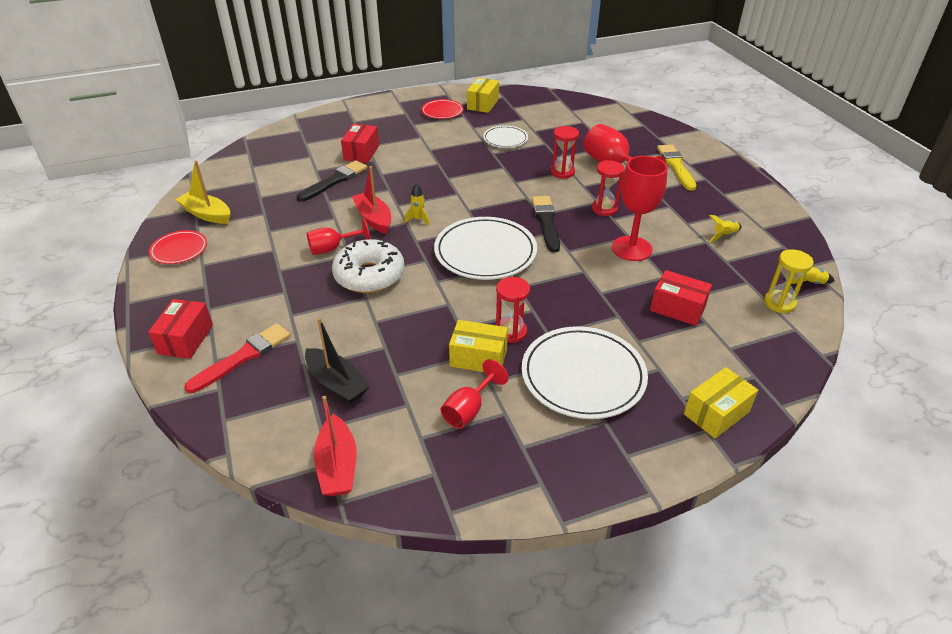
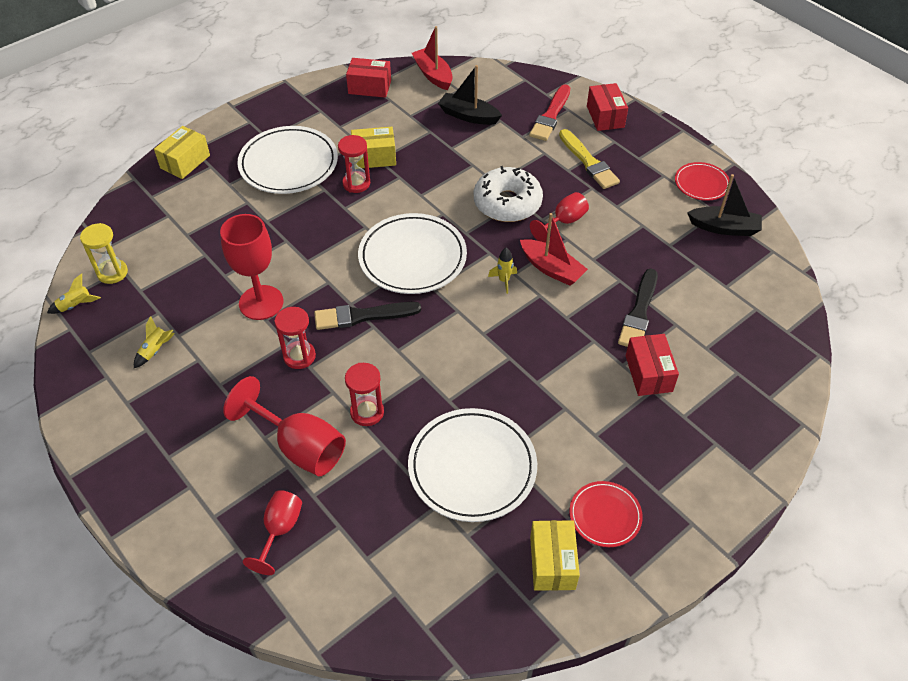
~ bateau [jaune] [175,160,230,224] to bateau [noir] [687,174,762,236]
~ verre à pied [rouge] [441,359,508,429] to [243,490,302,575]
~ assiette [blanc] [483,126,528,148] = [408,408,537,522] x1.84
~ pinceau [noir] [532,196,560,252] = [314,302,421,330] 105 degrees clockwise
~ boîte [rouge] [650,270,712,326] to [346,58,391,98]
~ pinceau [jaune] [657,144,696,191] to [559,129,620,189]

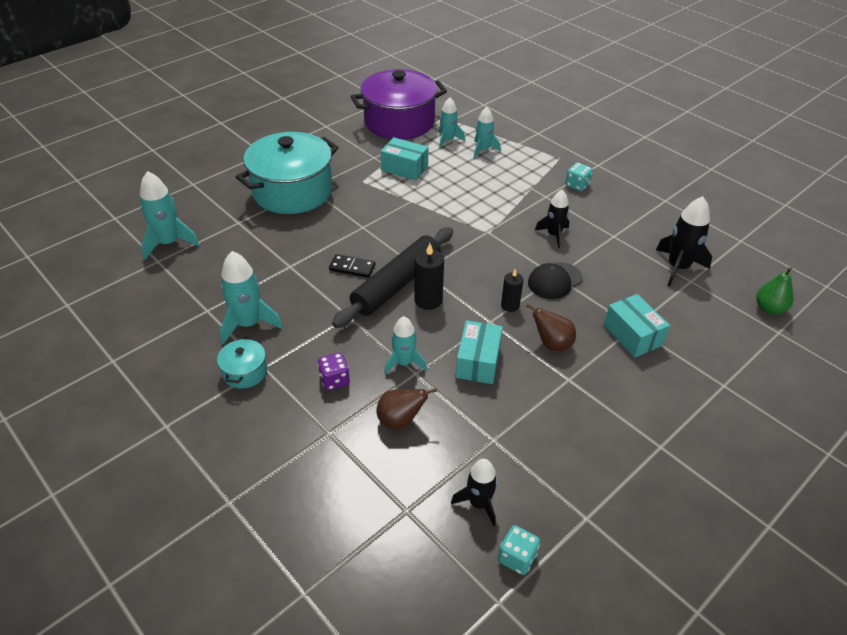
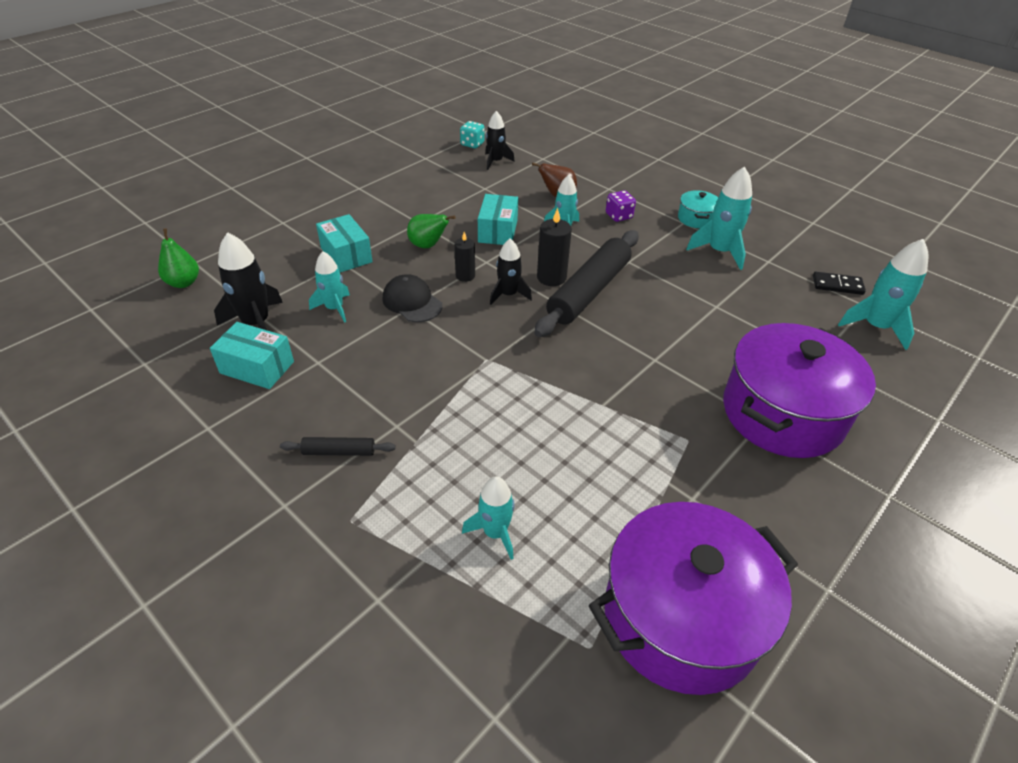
~ marmite [turquoise] [236,132,339,214] to marmite [violet] [723,323,876,458]
~ domino [noir] [329,254,375,278] to [813,272,866,295]
~ boîte [turquoise] [381,137,428,180] to [210,322,294,389]
~ fusée [turquoise] [439,97,465,149] to [309,251,350,323]
~ poire [marron] [526,304,576,351] to poire [vert] [407,214,456,248]
~ casquette [noir] [528,262,583,299] = [383,274,442,322] 90 degrees counterclockwise
~ fusée [noir] [535,190,569,248] to [490,238,532,305]
~ dé [turquoise] [566,163,593,191] to rouleau à pâtisserie [noir] [280,437,396,456]

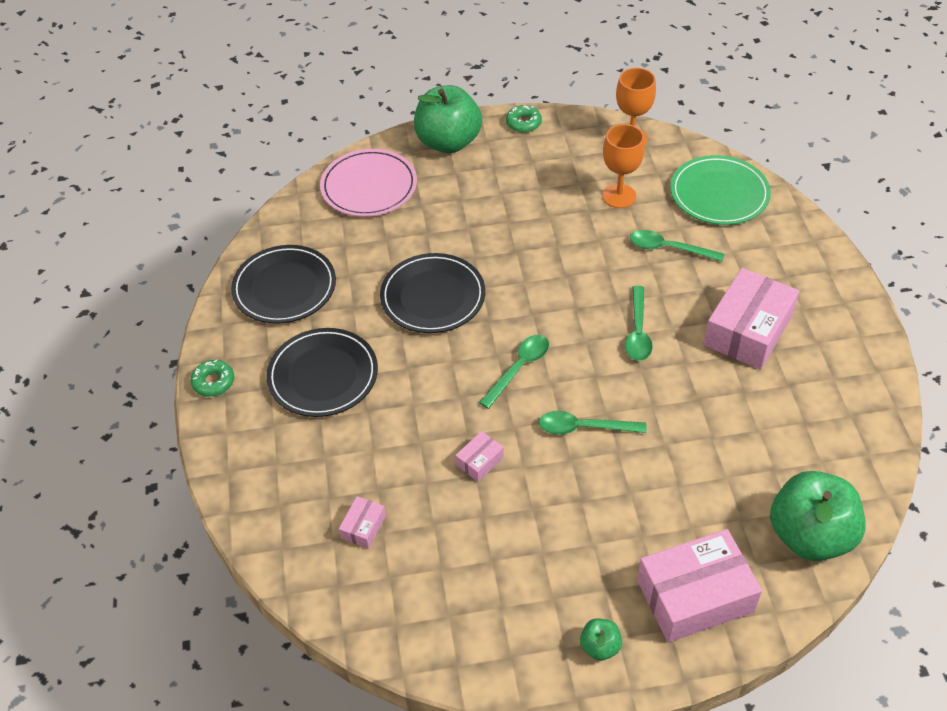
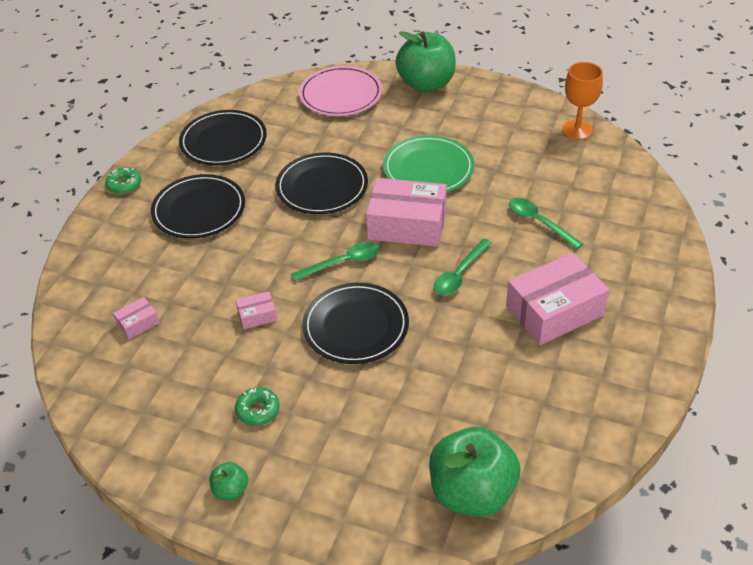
~ beignet [vert] [506,105,542,133] to [235,387,280,426]
~ cuillère [vert] [539,411,647,435] to assiette [noir] [302,283,409,364]
- verre à pied [orange] [602,124,645,208]
~ boîte [rose] [637,529,762,643] to [366,178,447,247]
~ assiette [vert] [670,155,771,225] to [383,135,474,192]

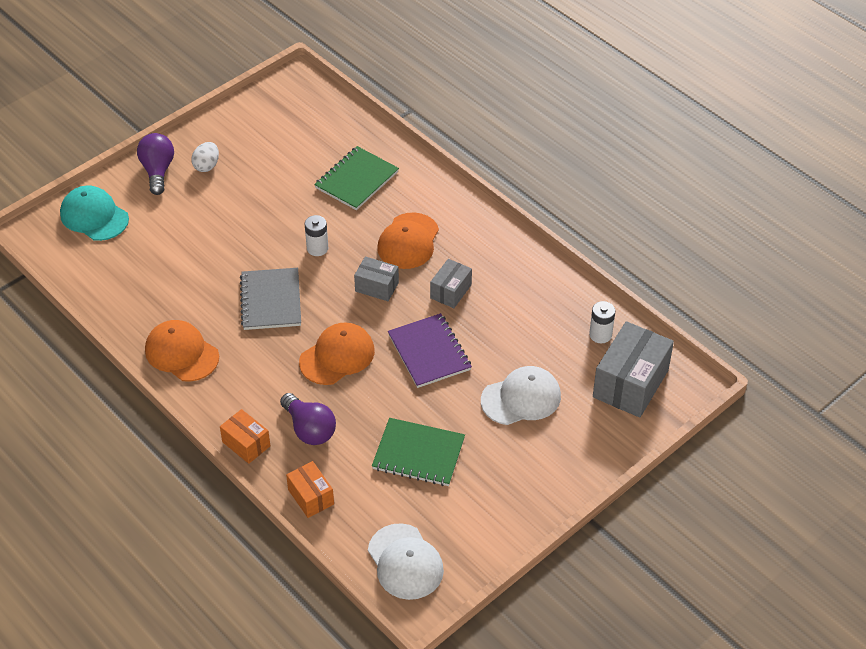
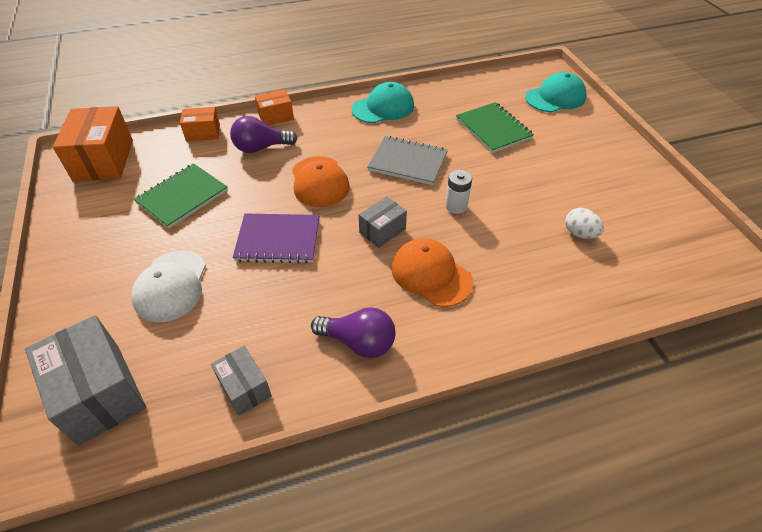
~ ampoule [violet] [137,133,174,195] to [311,307,395,358]
~ casquette [orange] [145,320,219,382] to casquette [turquoise] [352,82,414,123]
~ œuf [blanc] [191,142,219,172] to [565,208,604,239]
~ carnet [vert] [314,146,399,210] to [456,102,534,153]
~ casquette [blanc] [368,523,444,600] to boîte [orange] [53,106,133,181]
~ boîte [gris] [430,259,472,308] to [211,346,272,416]
- pile [blanc] [589,301,615,344]

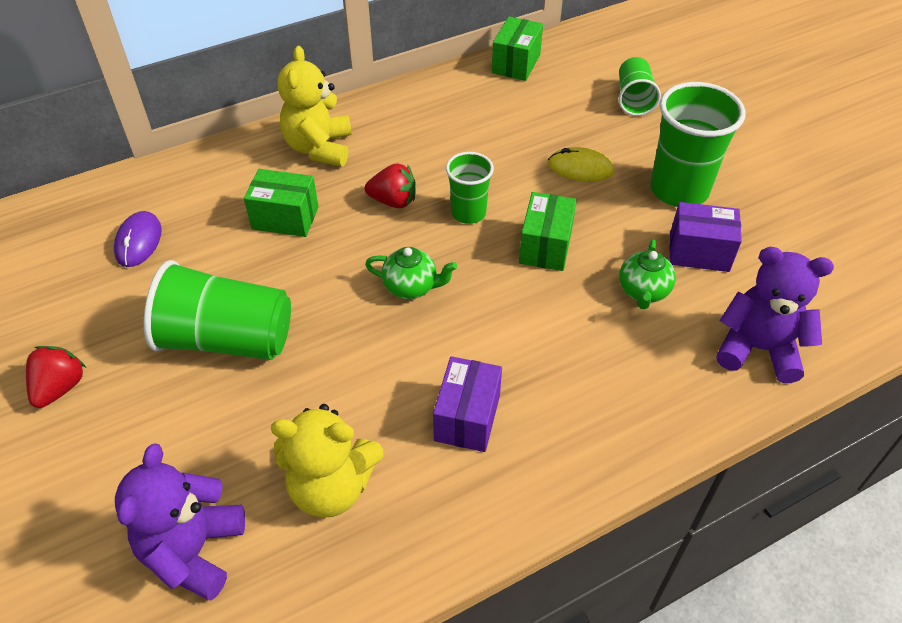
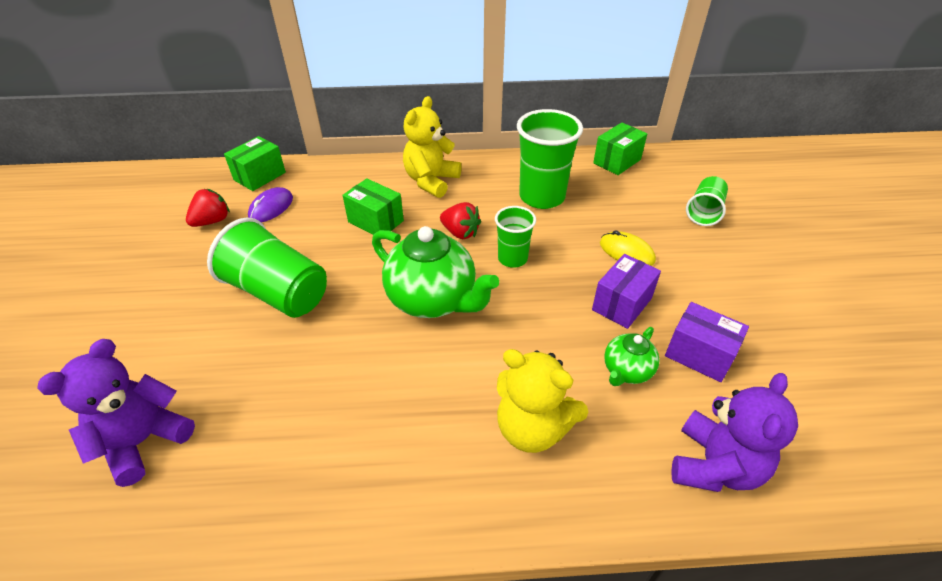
~ fraise [rouge] [26,346,86,408] to [186,189,230,227]
~ ours en peluche [jaune] [271,404,383,518] to [497,349,588,453]
~ théière [vert] [365,247,457,299] = [372,226,499,318] x1.94
~ boîte [violet] [433,356,502,452] to [592,254,661,329]
~ boîte [vert] [519,192,577,271] to [224,136,286,191]
~ gobelet [vert] [650,82,746,207] to [517,109,583,209]
~ ours en peluche [violet] [716,247,834,383] = [671,373,798,492] 75 degrees clockwise

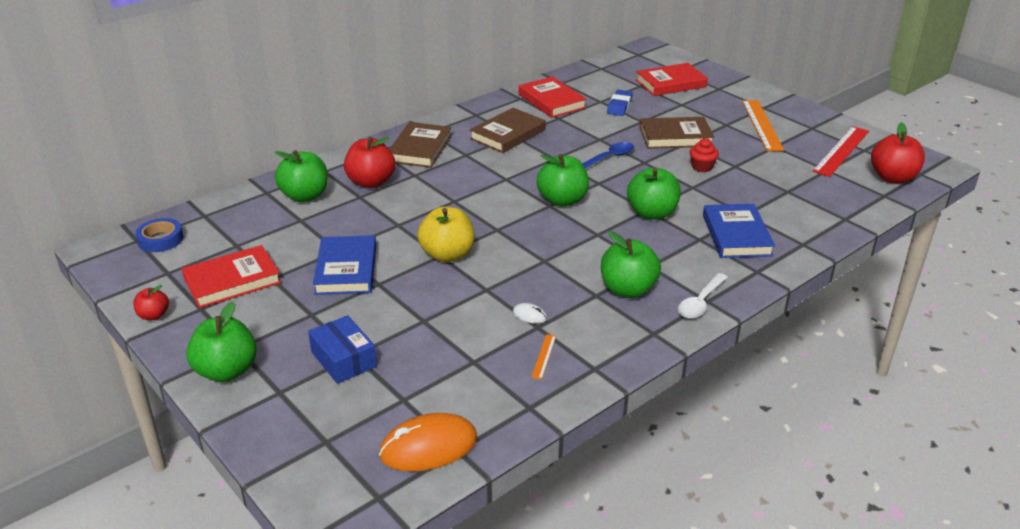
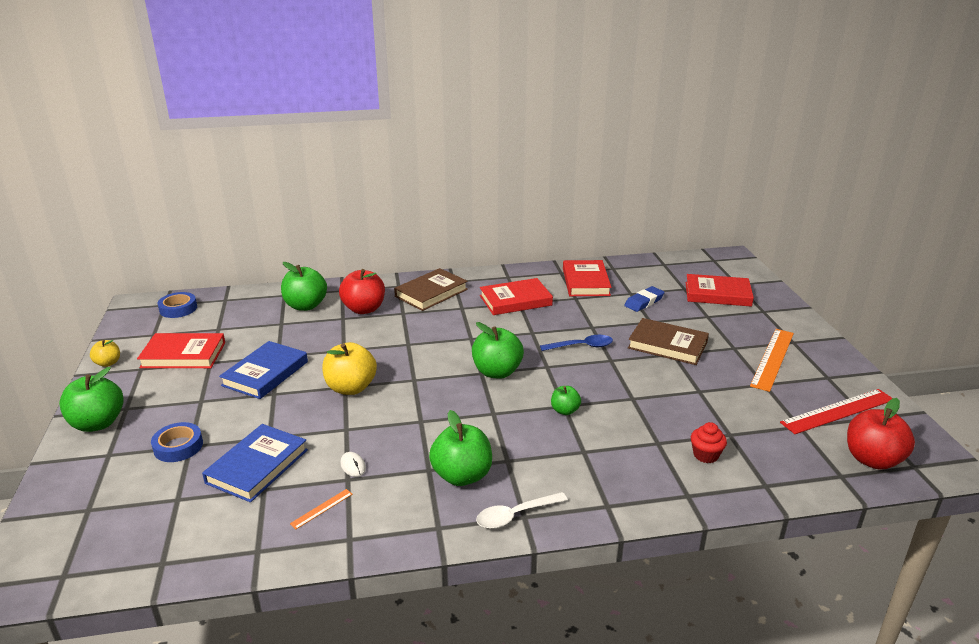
~ pomme [rouge] [134,285,169,320] to pomme [jaune] [90,340,120,367]
~ boîte [bleu] [308,315,377,384] to ruban adhésif [bleu] [151,422,203,462]
- souris [orange] [379,413,477,472]
~ livre [marron] [470,108,546,153] to livre [rouge] [480,278,553,315]
~ pomme [vert] [627,167,681,220] = [551,386,581,415] x0.54
~ muffin [rouge] [690,138,719,172] to [691,422,727,463]
~ livre [bleu] [703,204,775,258] to [202,424,308,502]

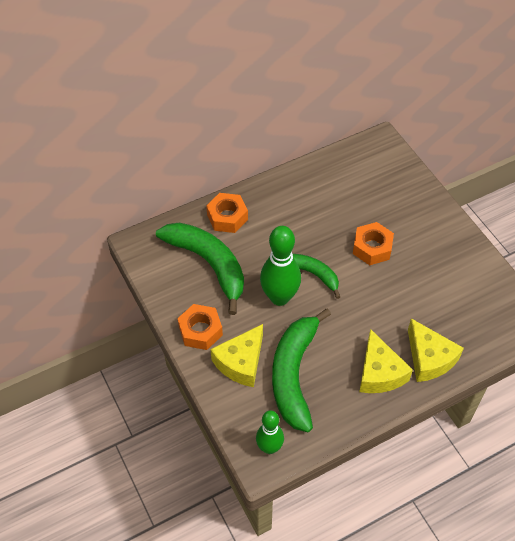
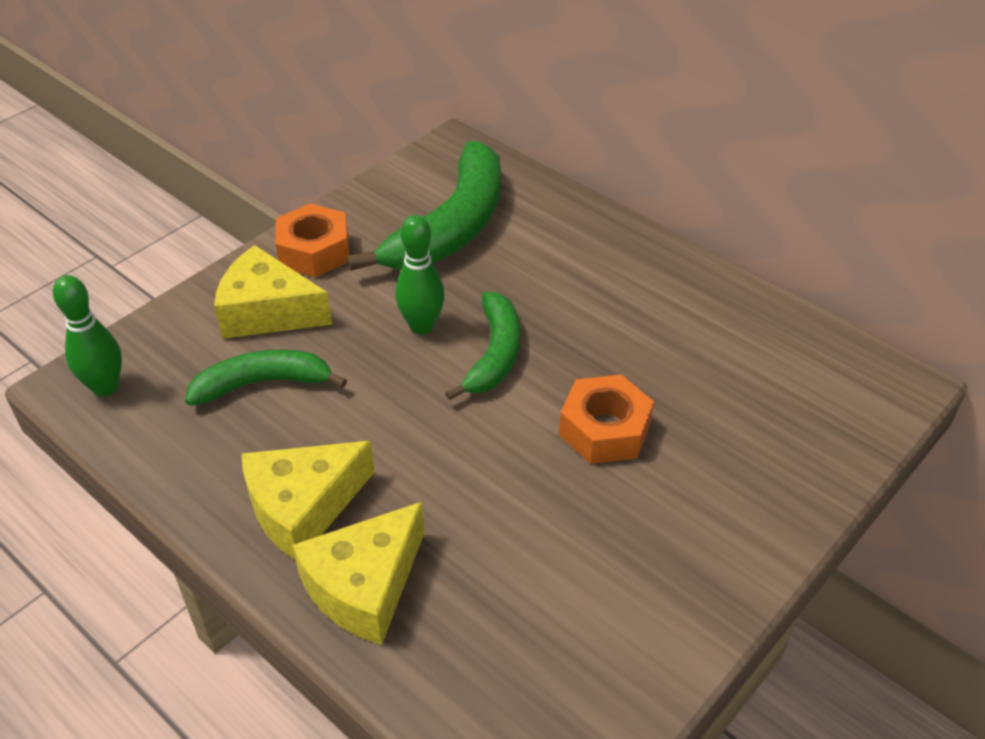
- écrou [orange] [206,193,248,233]
~ quille [vert] [260,226,301,306] = [395,215,445,334] x0.62
~ banane [vert] [272,309,331,432] = [185,350,347,406] x0.59

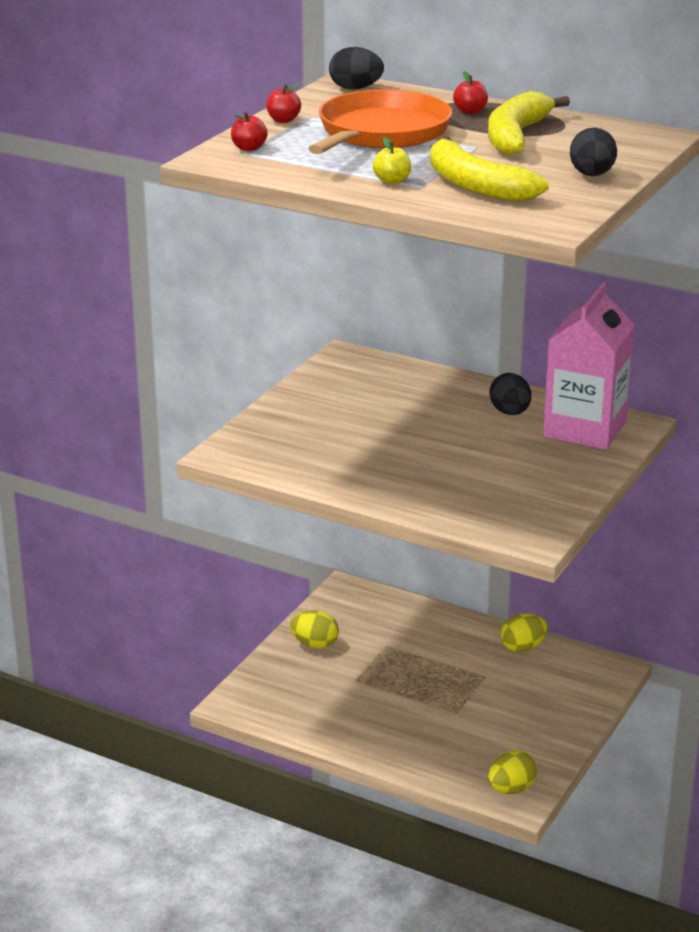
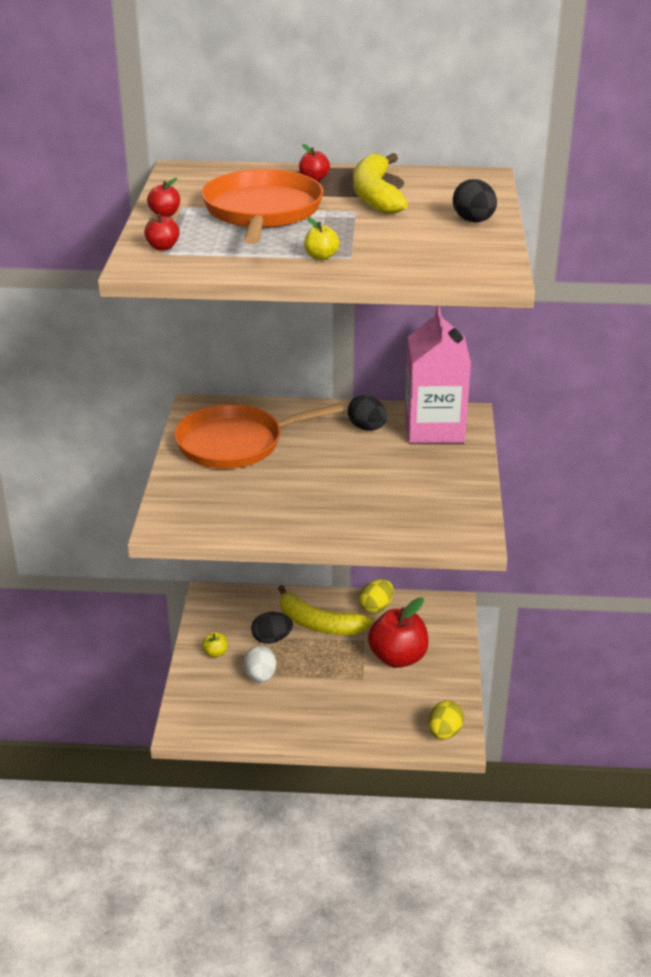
~ œuf [jaune] [290,610,339,649] to pomme [jaune] [202,632,228,657]
~ œuf [noir] [329,47,384,90] to [251,612,293,644]
~ banane [jaune] [430,136,549,202] to [278,585,372,635]
+ poêle [orange] [174,403,343,469]
+ œuf [blanc] [244,645,276,682]
+ pomme [rouge] [368,597,429,668]

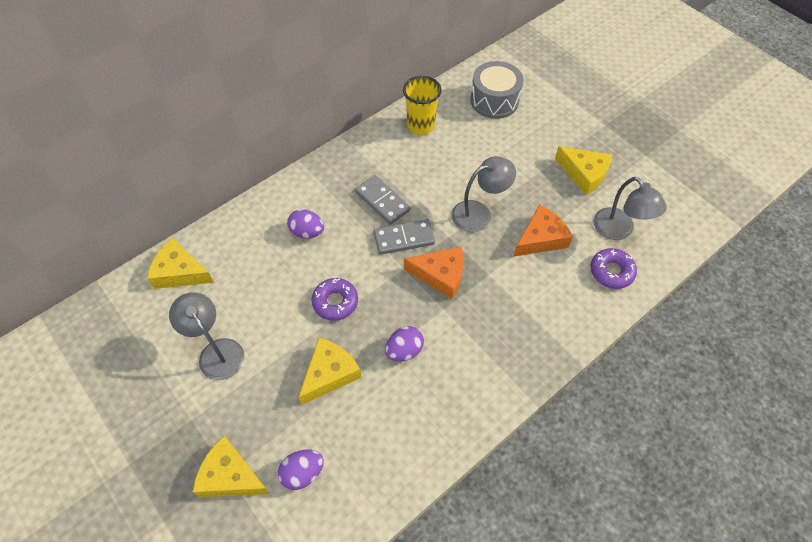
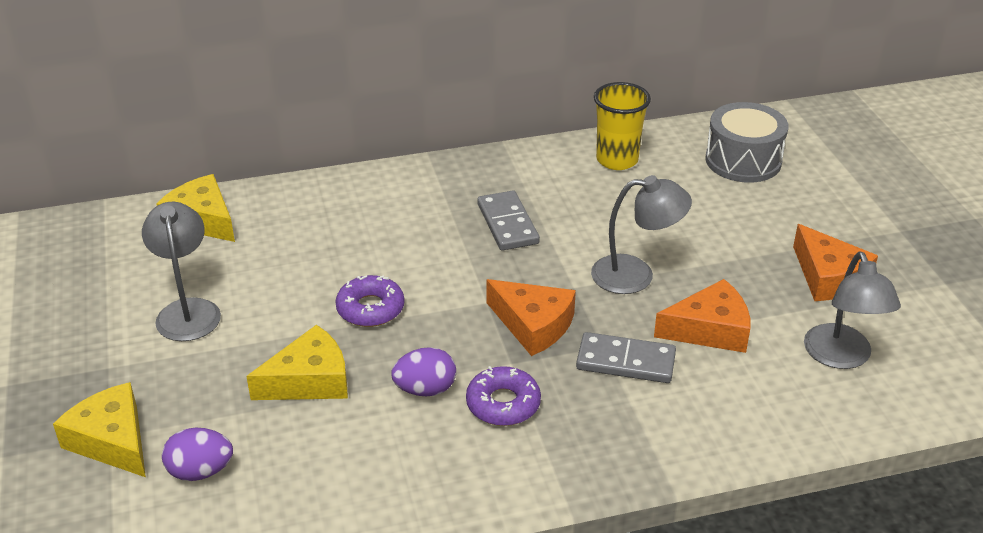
- œuf [violet] [287,209,324,238]
~ domino [gris] [374,219,435,255] to [576,332,676,383]
~ fromage [jaune] [555,146,612,195] to fromage [orange] [793,224,878,301]
~ beignet [violet] [591,248,637,289] to [466,366,541,426]

